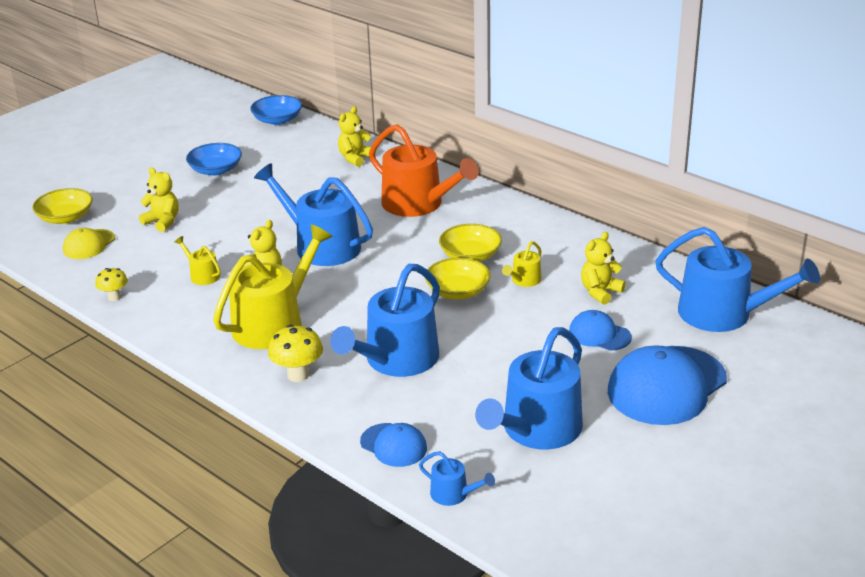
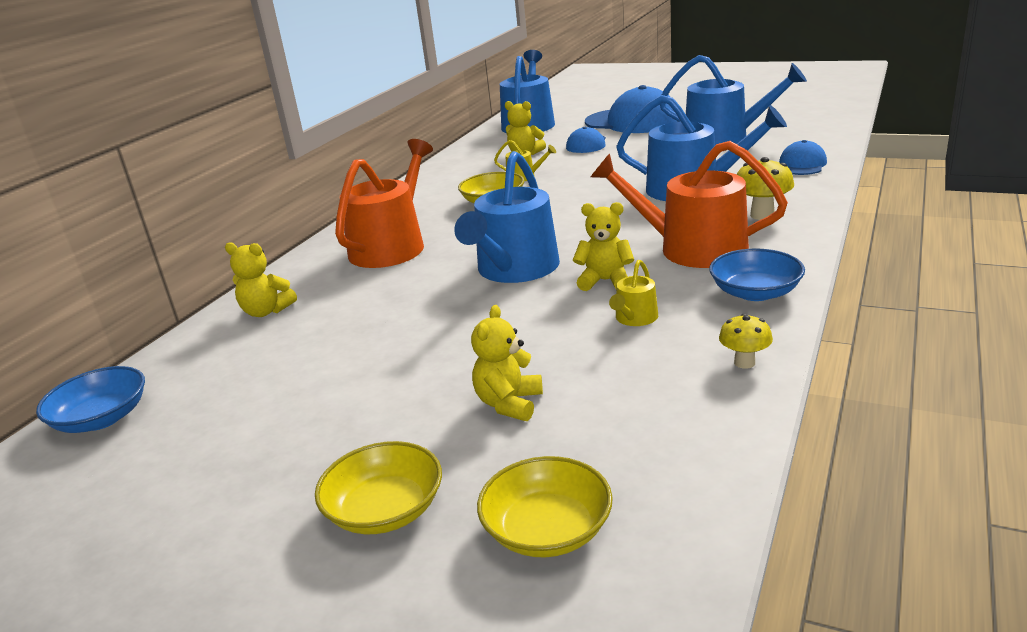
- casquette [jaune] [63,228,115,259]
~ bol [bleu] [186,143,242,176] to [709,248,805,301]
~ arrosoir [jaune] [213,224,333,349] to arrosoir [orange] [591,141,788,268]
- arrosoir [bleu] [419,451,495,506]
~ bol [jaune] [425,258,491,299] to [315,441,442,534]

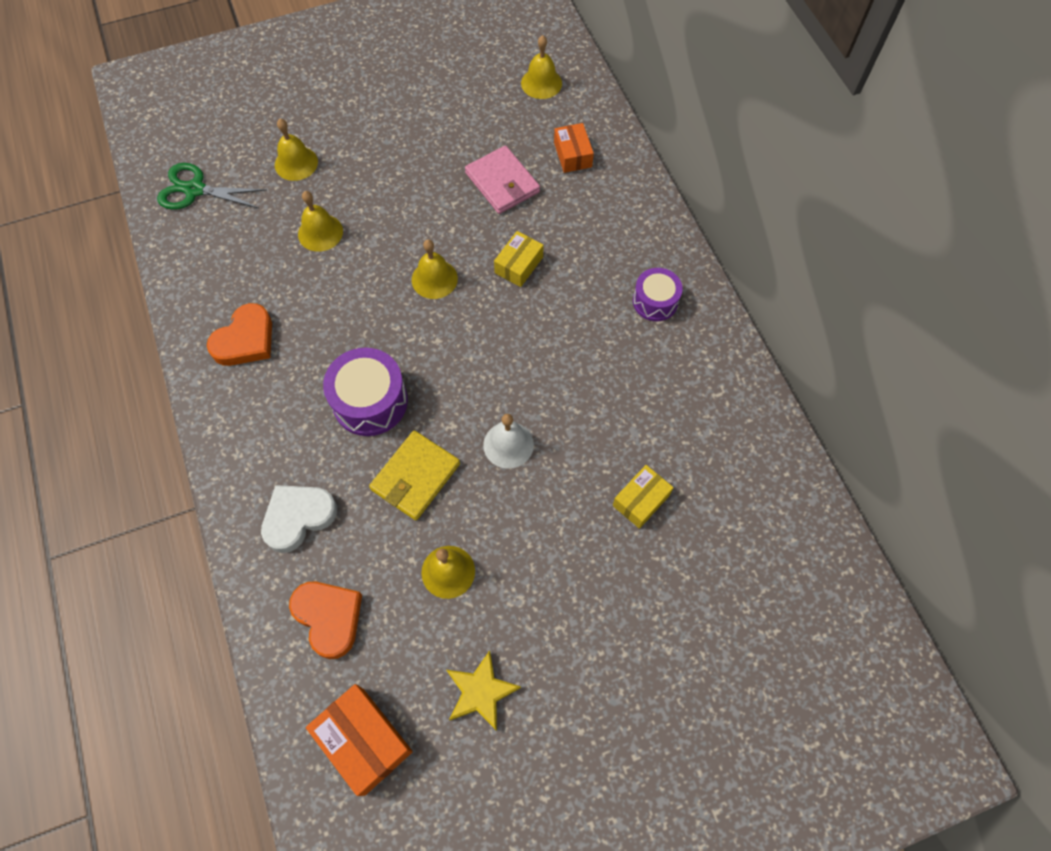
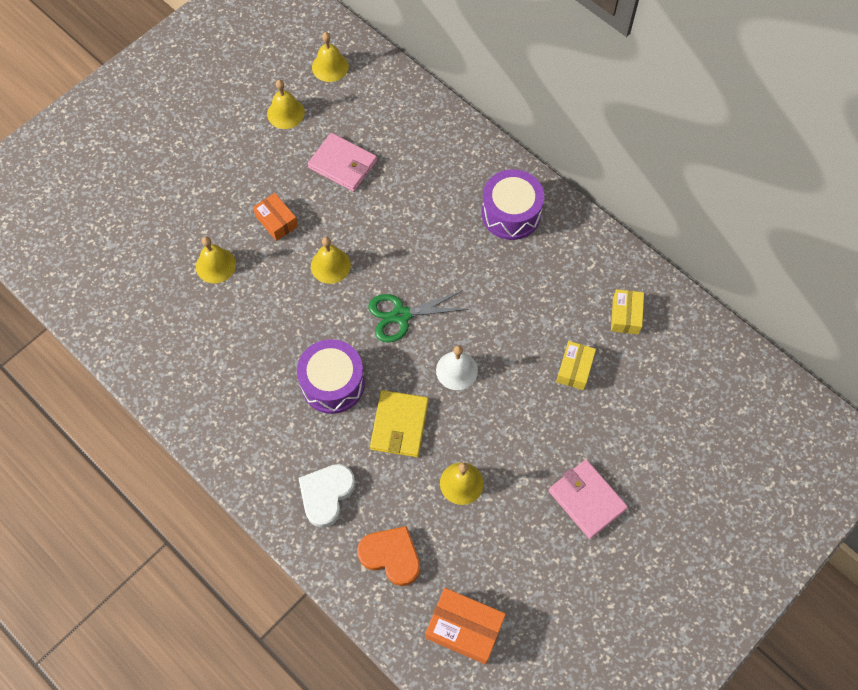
~ ciseaux [vert] [157,163,267,210] to [368,290,469,343]
- cœur [orange] [207,303,272,366]
~ cloche [jaune] [275,119,318,181] to [267,80,305,129]
- étoile [jaune] [446,650,521,731]
~ boîte [jaune] [494,231,544,287] to [611,289,644,334]
~ boîte [orange] [554,123,594,173] to [253,193,298,241]
~ tambour [violet] [633,268,683,321] = [481,169,544,240] x1.57
+ portefeuille [rose] [549,460,628,539]

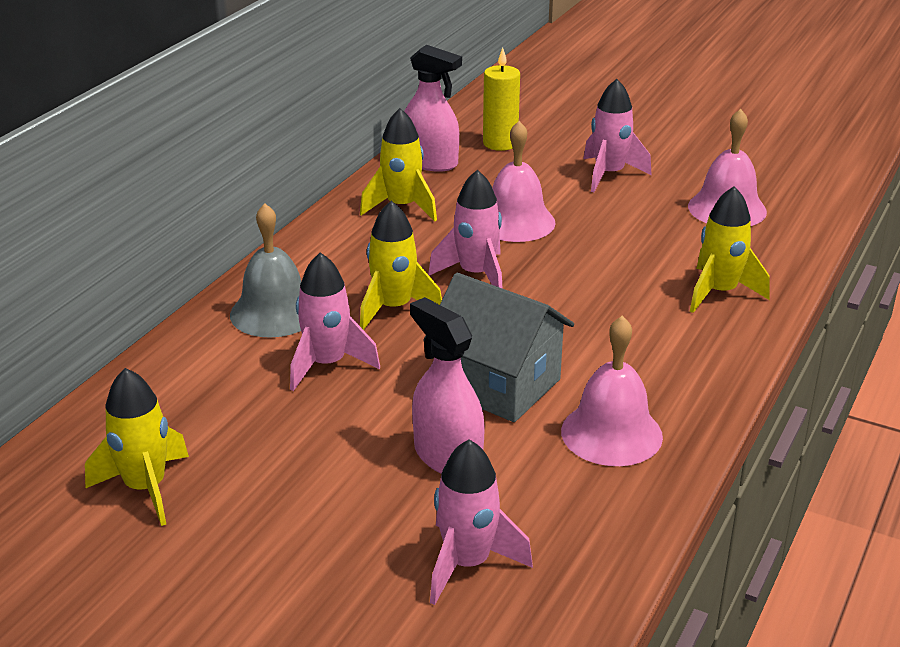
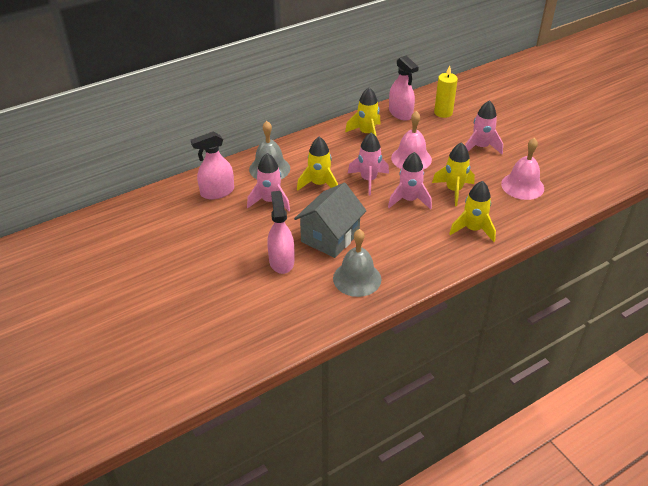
~ fusée [jaune] [85,368,189,526] to [432,142,475,206]
~ maison [gris] [423,273,574,422] = [294,183,367,258] 60 degrees clockwise
~ fusée [rose] [430,440,533,605] to [388,152,432,209]
~ cloche [rose] [561,316,663,466] to cloche [gris] [333,229,381,297]
+ vaporisateur [rose] [191,131,234,199]

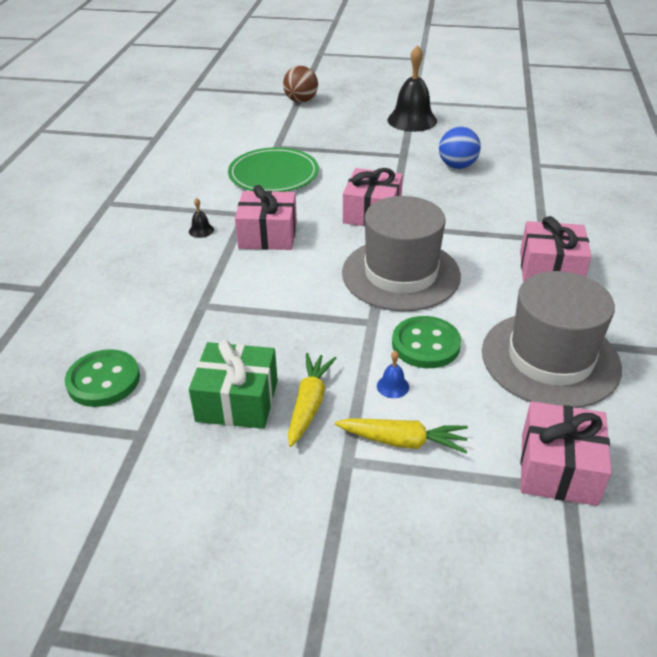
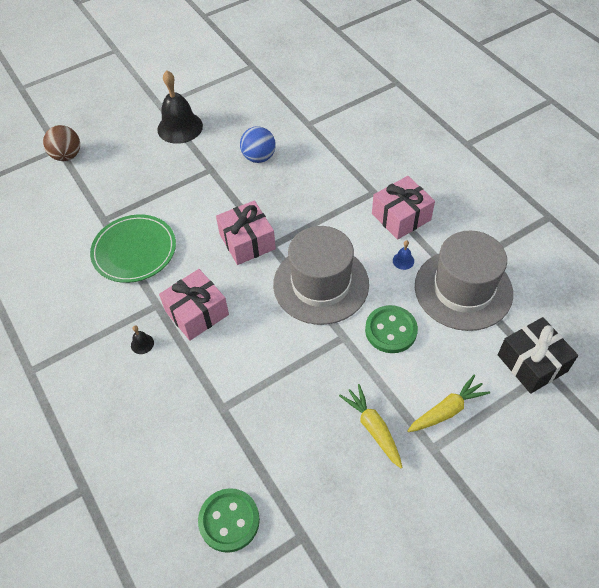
- cadeau [vert] [189,340,278,429]
~ cloche [bleu] [377,350,409,398] to [393,240,414,270]
~ cadeau [rose] [521,401,612,506] to cadeau [noir] [498,317,578,394]

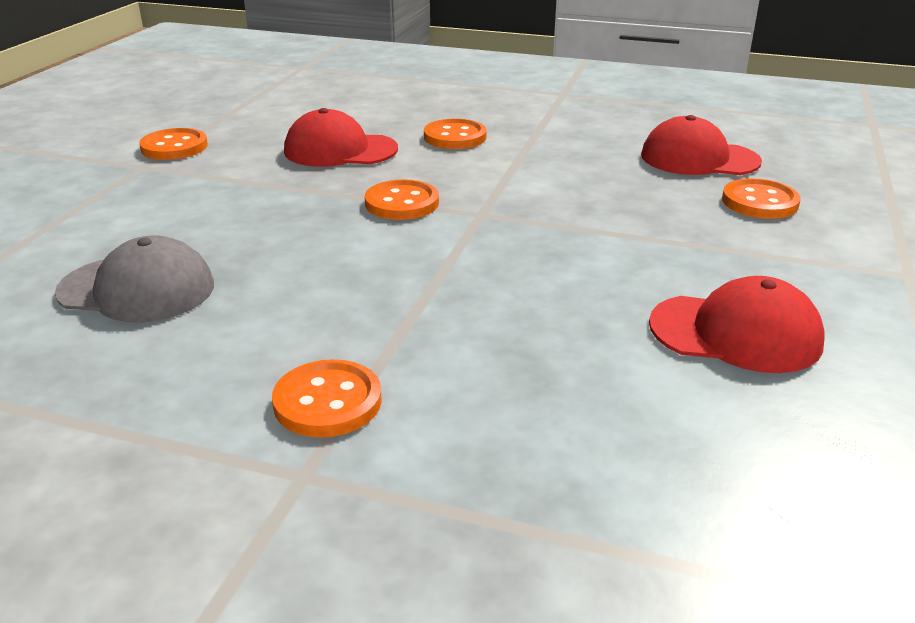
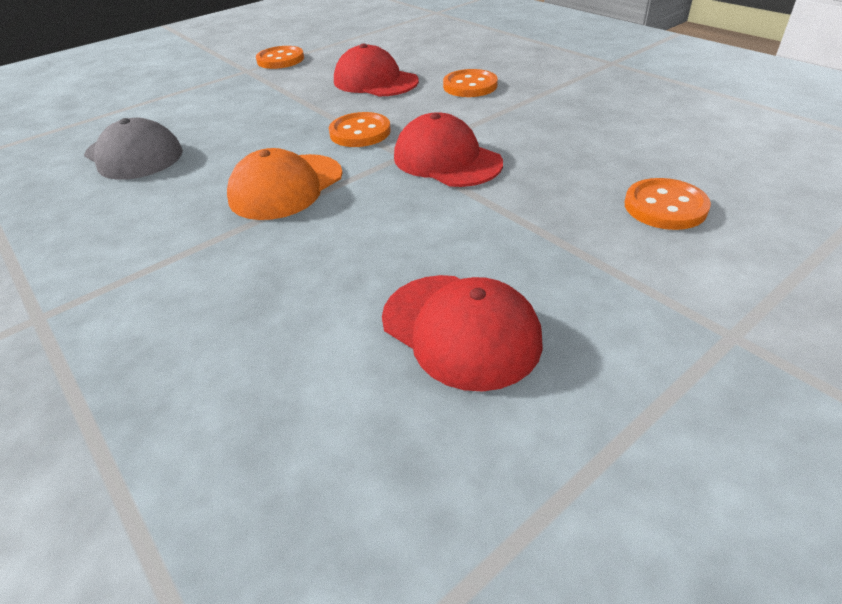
- bouton [orange] [272,359,382,438]
~ casquette [rouge] [641,115,762,175] to [394,112,503,187]
+ casquette [orange] [227,148,343,220]

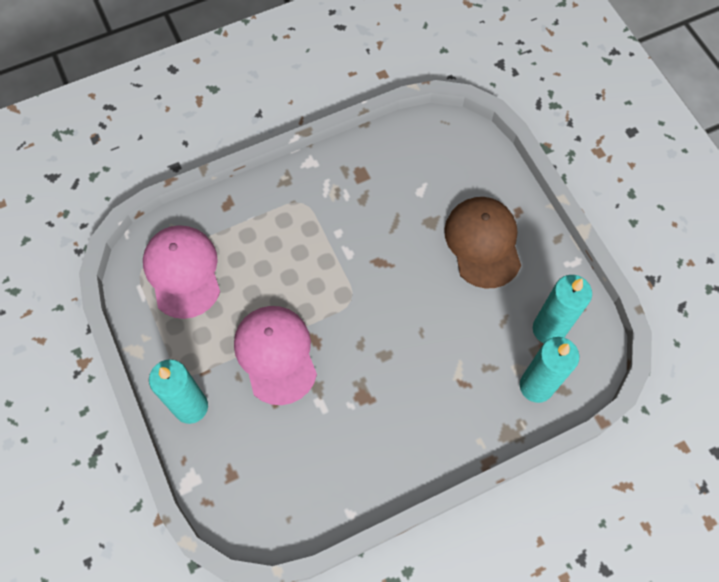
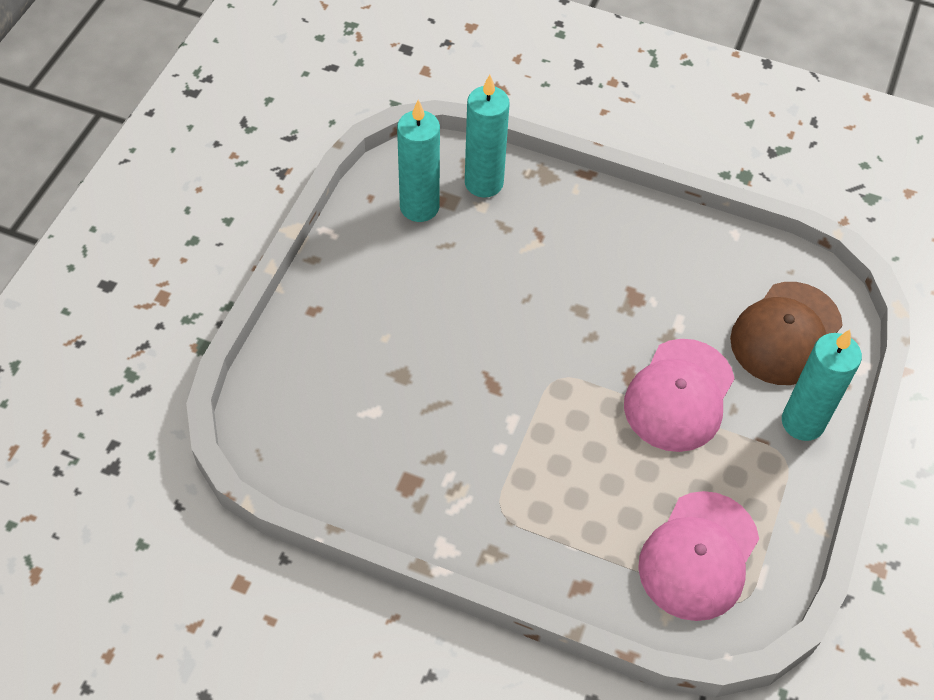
~ casquette [marron] [444,197,521,288] to [730,282,843,385]

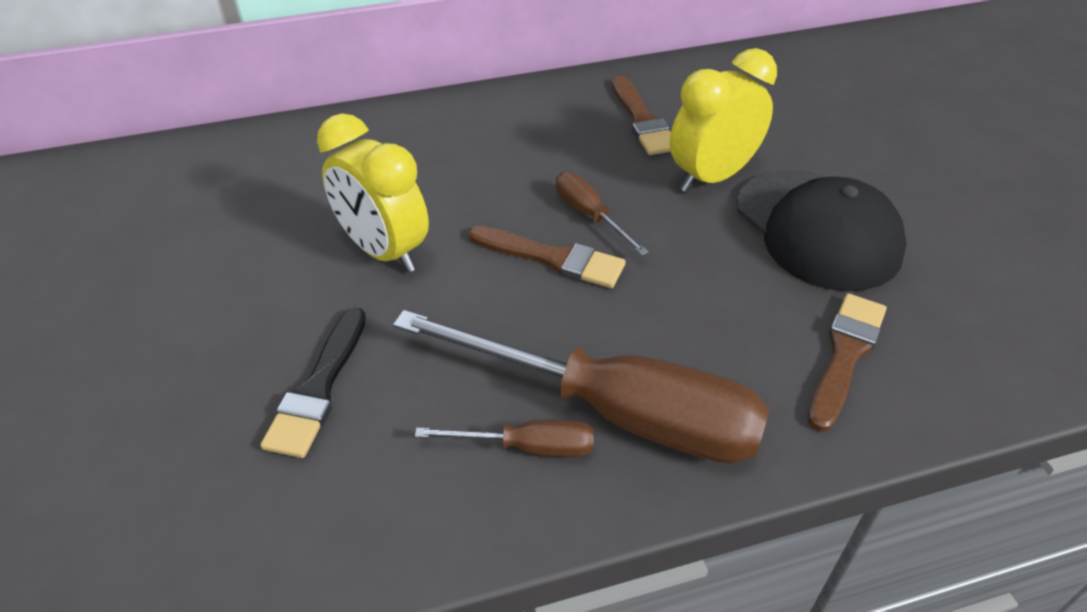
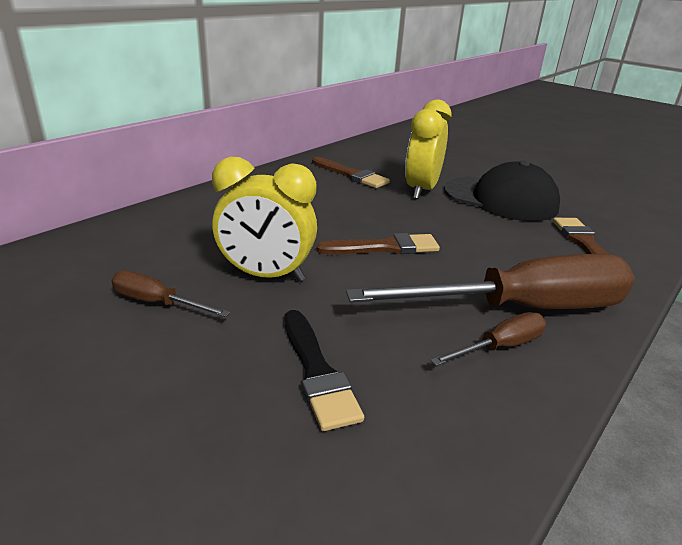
~ tournevis [marron] [556,172,649,255] to [111,271,231,317]

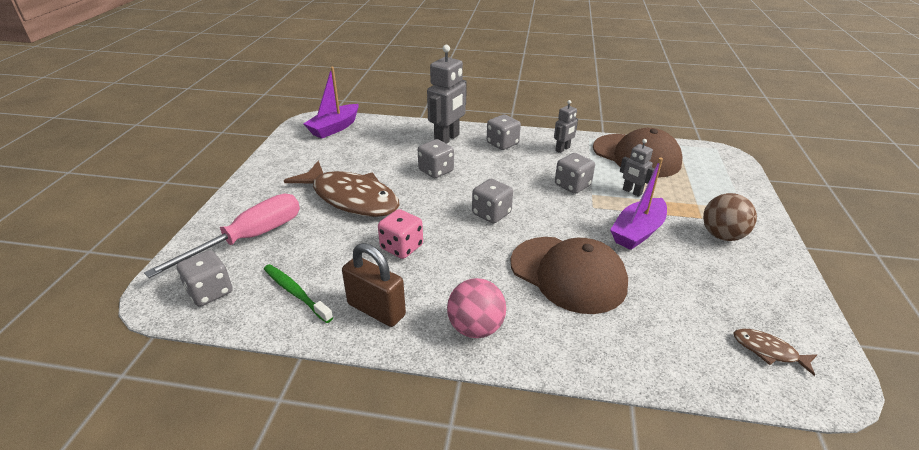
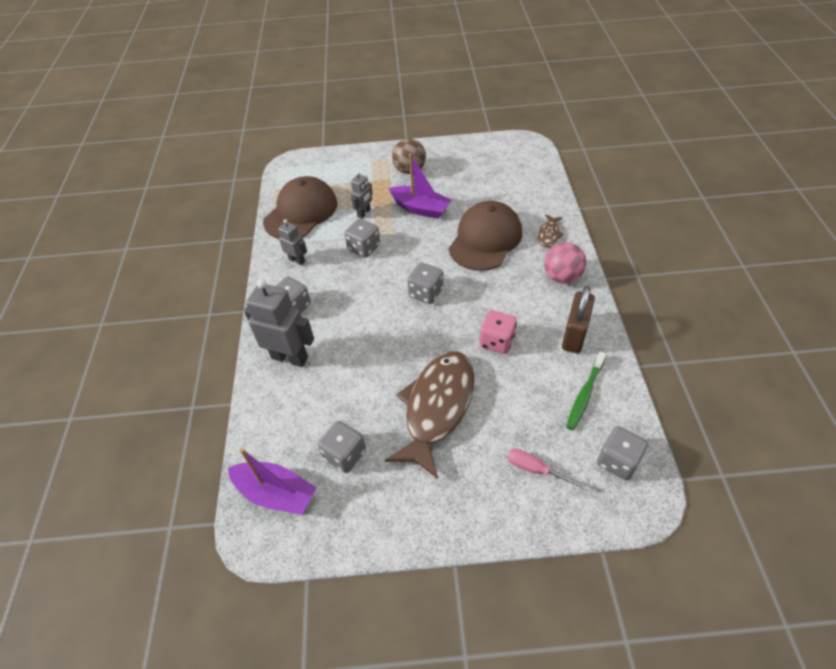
~ tournevis [rose] [144,194,300,278] = [508,449,590,491] x0.50
~ dé [gris] [418,139,454,178] to [318,421,366,473]
~ poisson [marron] [733,328,817,376] to [538,214,564,247]

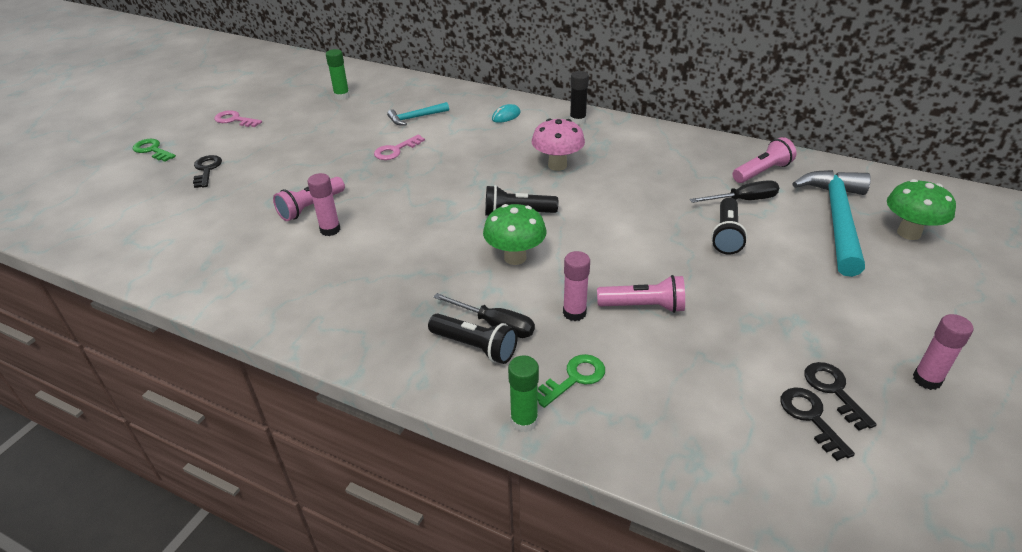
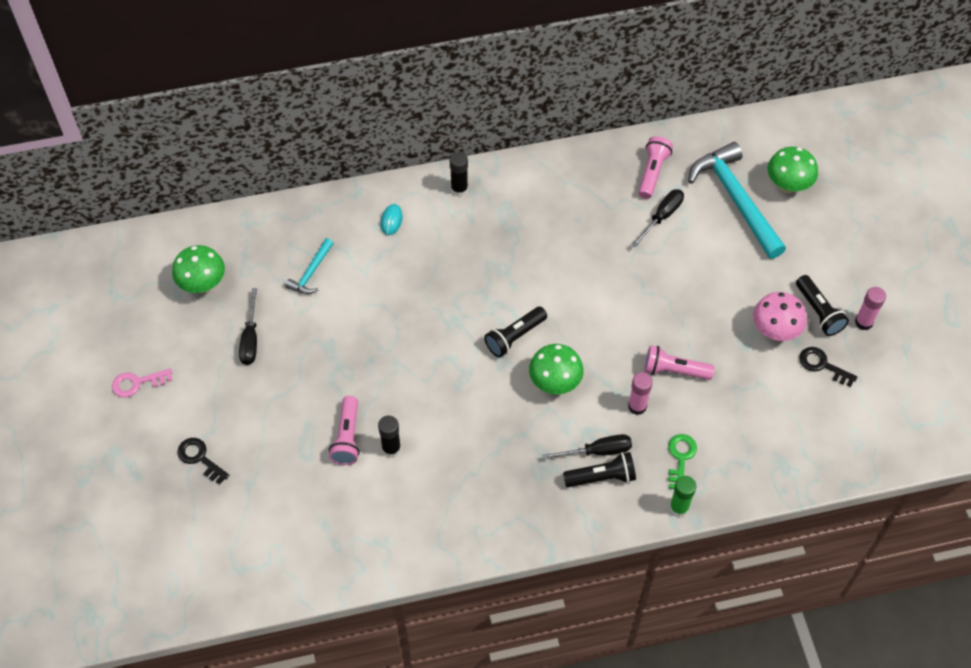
- clé [vert] [133,139,176,162]
~ bâton de colle [rose] [308,173,341,236] to bâton de colle [noir] [378,415,401,458]
~ bâton de colle [vert] [326,49,350,100] to champignon [vert] [172,245,225,293]
- clé [rose] [374,135,425,160]
~ champignon [rose] [532,119,585,171] to [753,292,807,341]
~ lampe de poche [rose] [597,275,685,313] = [644,345,715,380] 135 degrees counterclockwise
~ lampe de poche [noir] [711,197,747,255] to [796,275,849,336]
- clé [noir] [780,387,855,461]
+ tournevis [noir] [239,288,257,365]

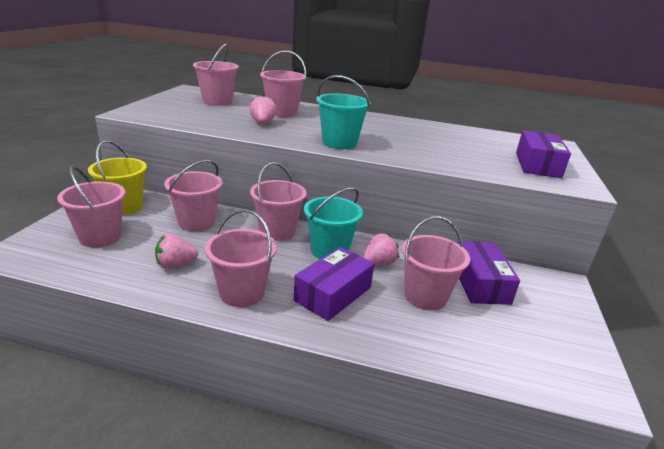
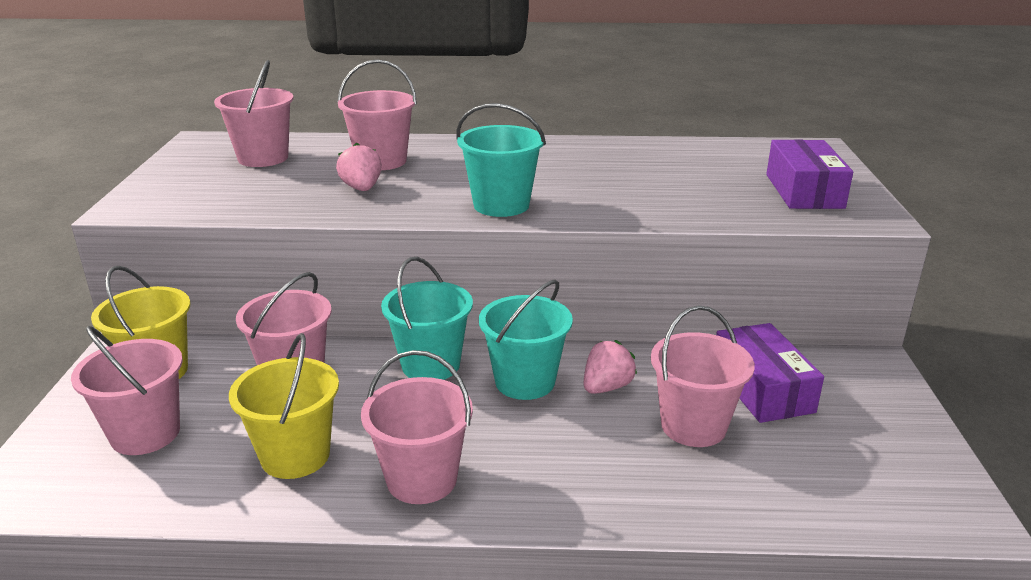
~ fraise [rose] [155,234,198,269] to seau [jaune] [229,333,339,479]
~ seau [rose] [250,162,307,241] to seau [turquoise] [381,257,473,380]
- boîte [violet] [294,247,374,321]

